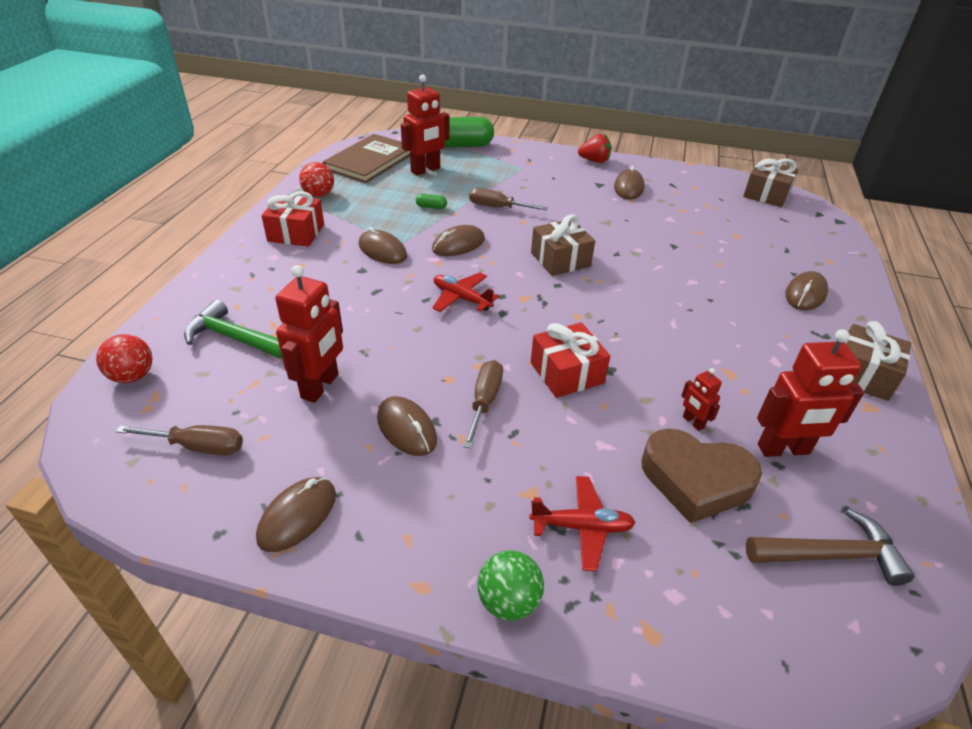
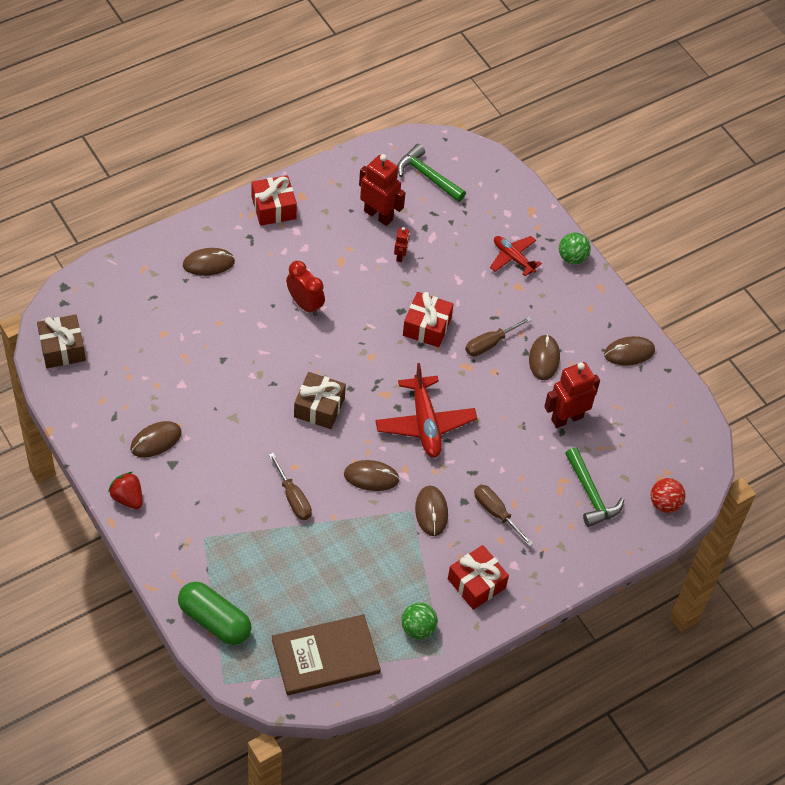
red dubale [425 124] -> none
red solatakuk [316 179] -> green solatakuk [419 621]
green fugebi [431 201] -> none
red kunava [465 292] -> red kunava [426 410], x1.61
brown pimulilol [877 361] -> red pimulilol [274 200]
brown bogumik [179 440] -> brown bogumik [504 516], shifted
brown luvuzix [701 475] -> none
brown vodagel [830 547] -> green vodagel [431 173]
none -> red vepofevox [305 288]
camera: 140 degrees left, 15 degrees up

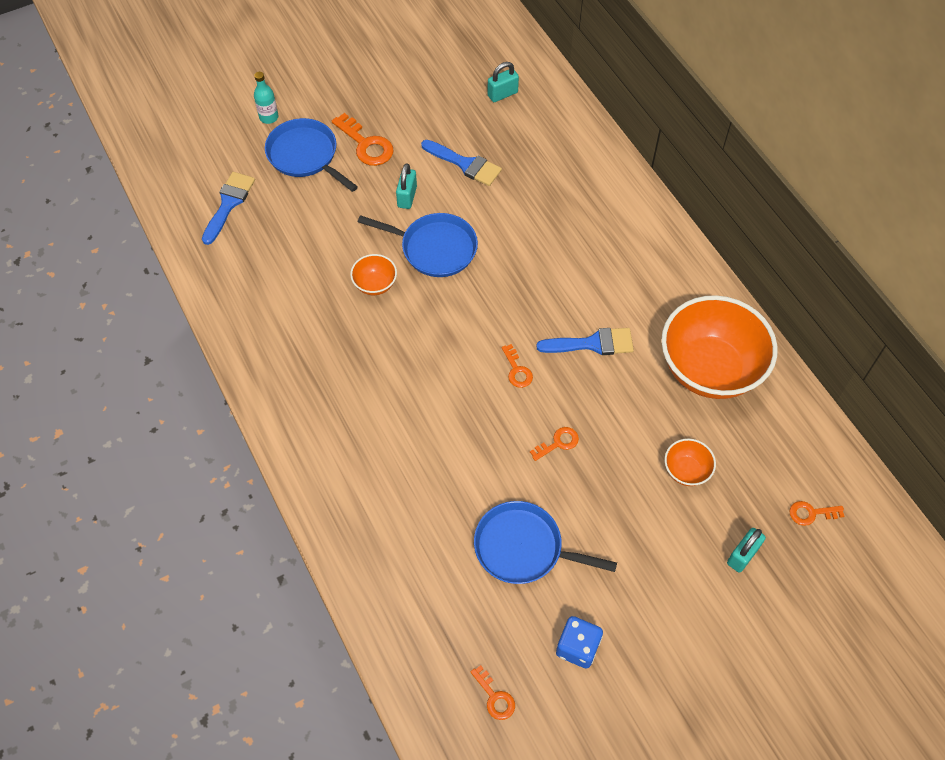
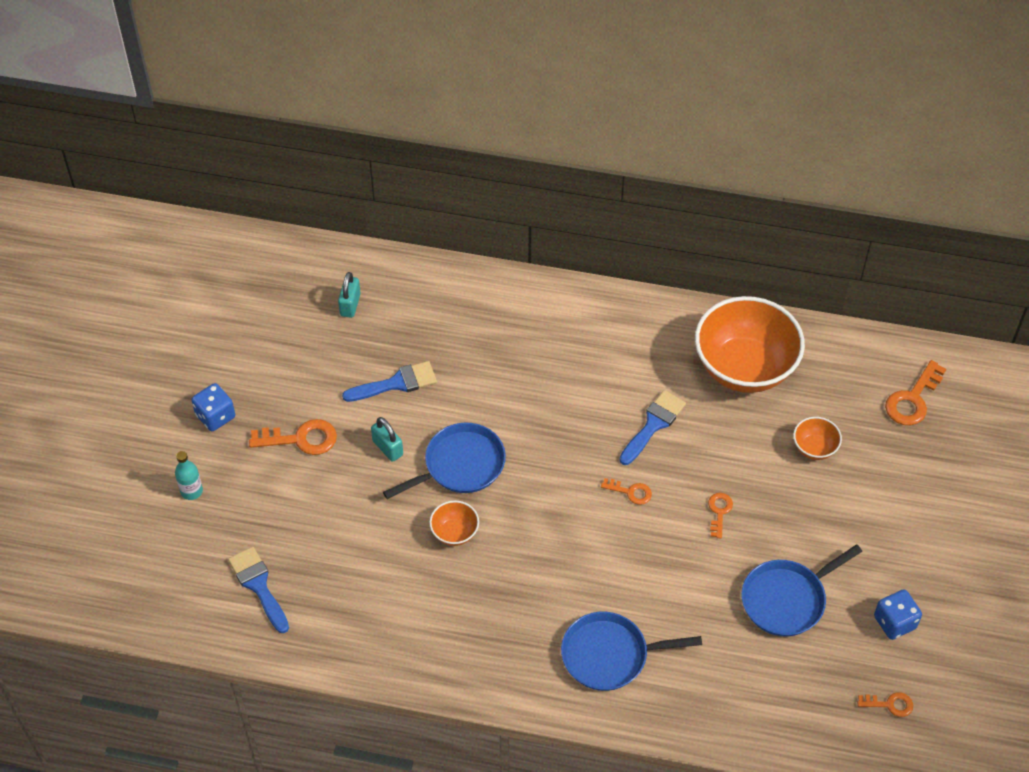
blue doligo [311 155] -> blue doligo [631 651], shifted
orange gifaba [816 513] -> orange gifaba [915 392], x1.72
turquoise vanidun [746 550] -> none
none -> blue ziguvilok [213 407]
camera: 50 degrees left, 5 degrees down

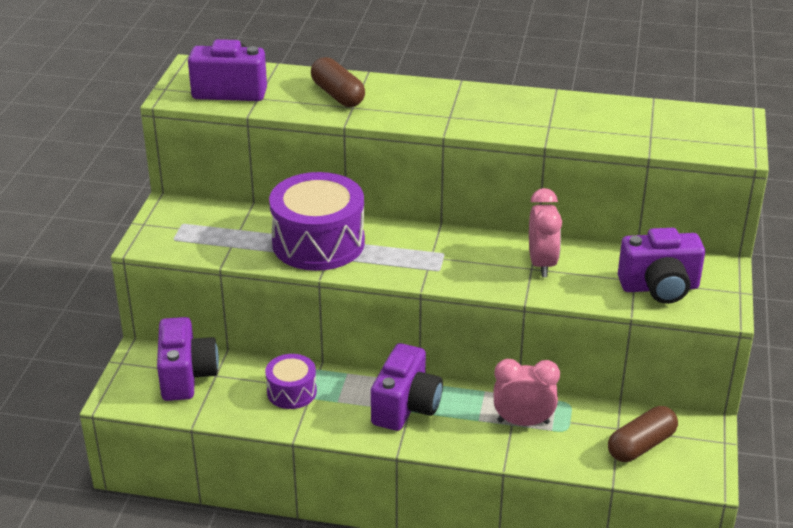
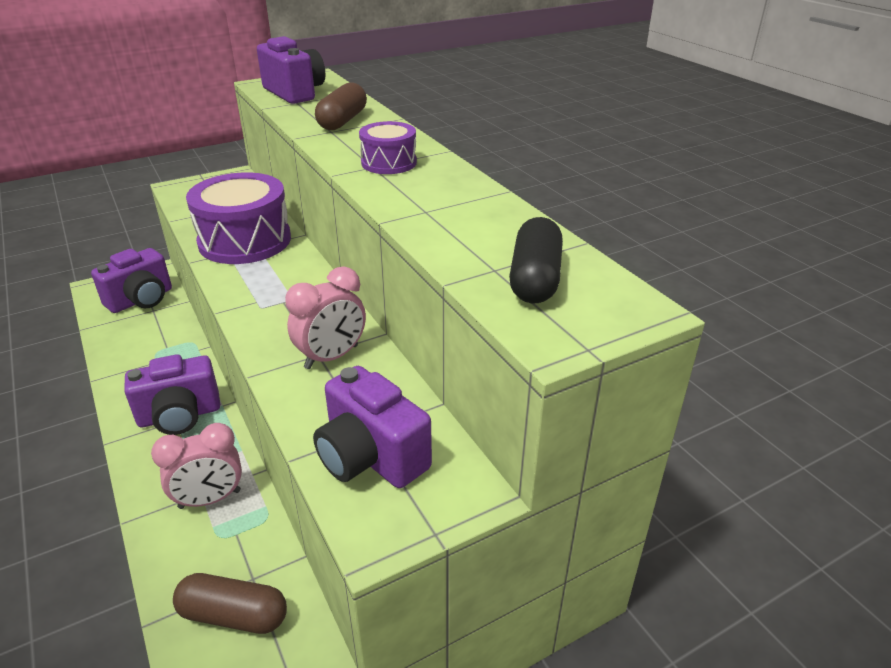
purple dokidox [291 381] -> purple dokidox [388 147], shifted
pink vepofevox [527 392] -> pink vepofevox [196 466], 105 degrees clockwise
none -> black fugebi [536 260]
camera: 50 degrees right, 0 degrees up

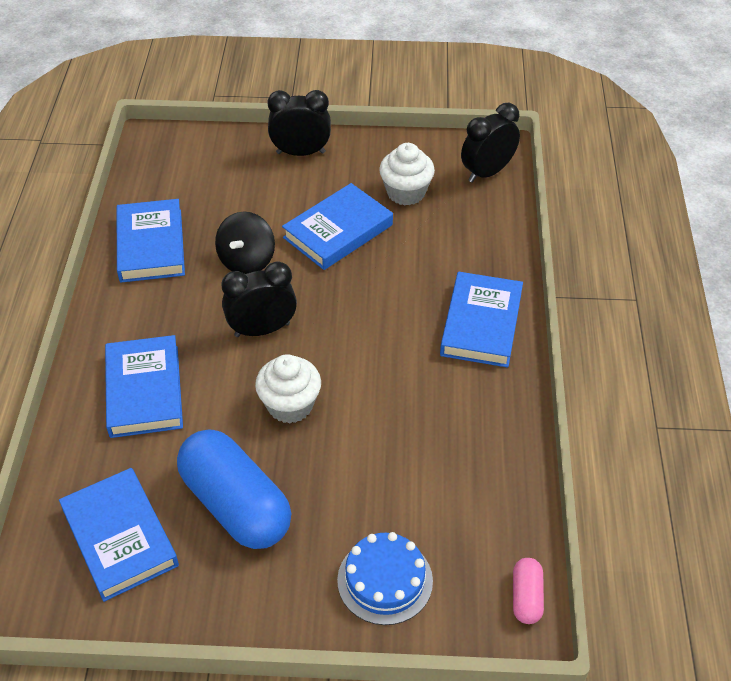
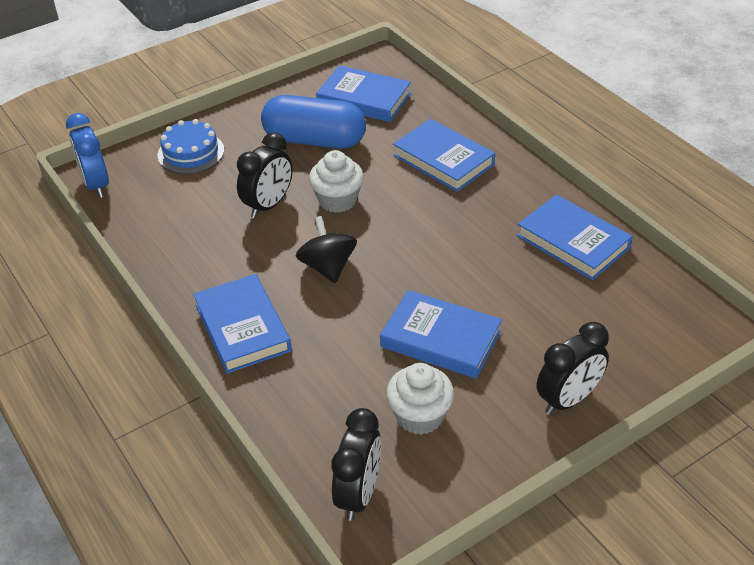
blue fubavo [337 226] -> blue fubavo [441 334], 75 degrees counterclockwise
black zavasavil [245 243] -> black zavasavil [326 249], shifted
black vepofevox [259 299] -> black vepofevox [265 175], shifted
pink fugebi [528 591] -> blue vepofevox [87 155]
camera: 145 degrees right, 5 degrees down

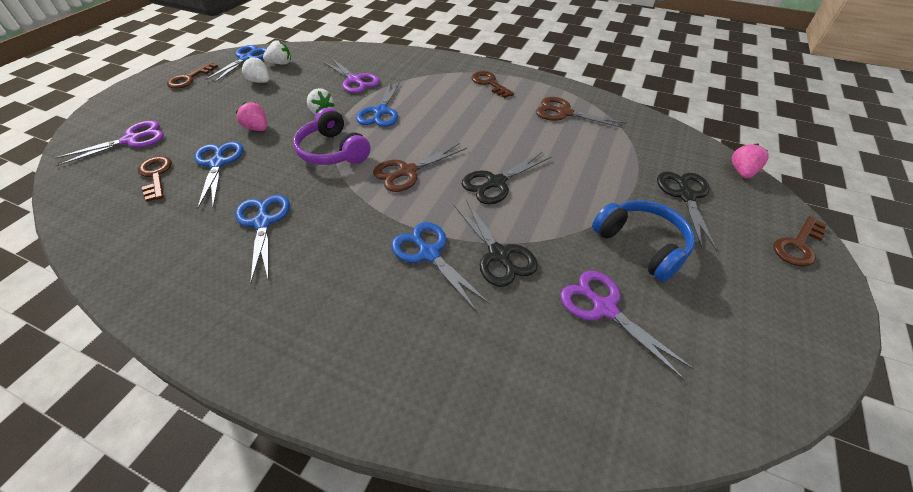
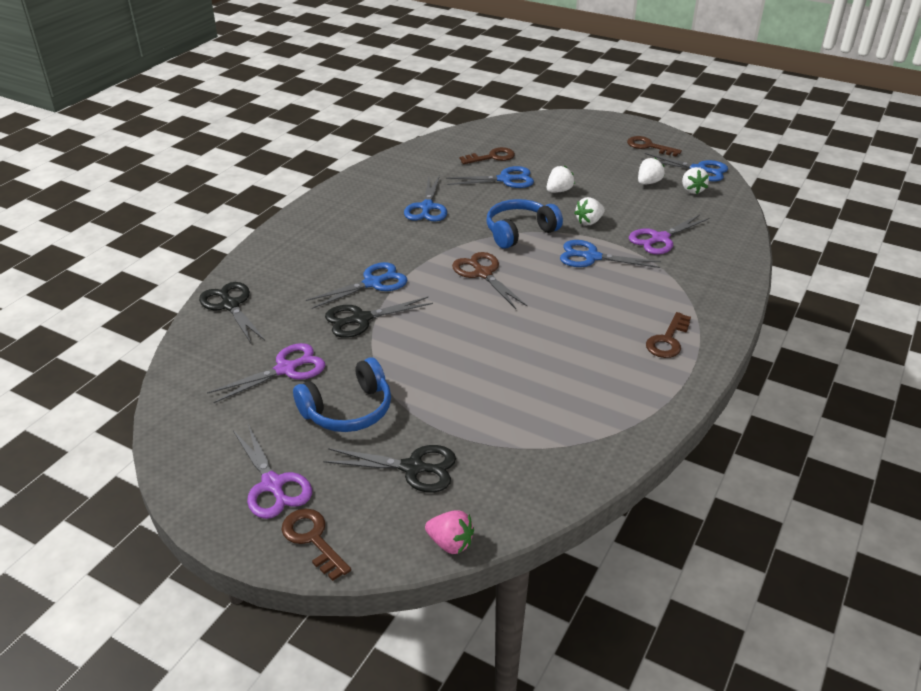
brown gifaba [493 84] -> brown gifaba [668 335], 150 degrees clockwise
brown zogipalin [581 112] -> none
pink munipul [251 116] -> white munipul [561 179]
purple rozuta [331 136] -> blue rozuta [524 224]
purple zogipalin [109 143] -> purple zogipalin [272 471], shifted
black zogipalin [506 178] -> black zogipalin [232 313], shifted
blue zogipalin [262 238] -> blue zogipalin [425 198], 105 degrees clockwise
camera: 95 degrees right, 10 degrees down

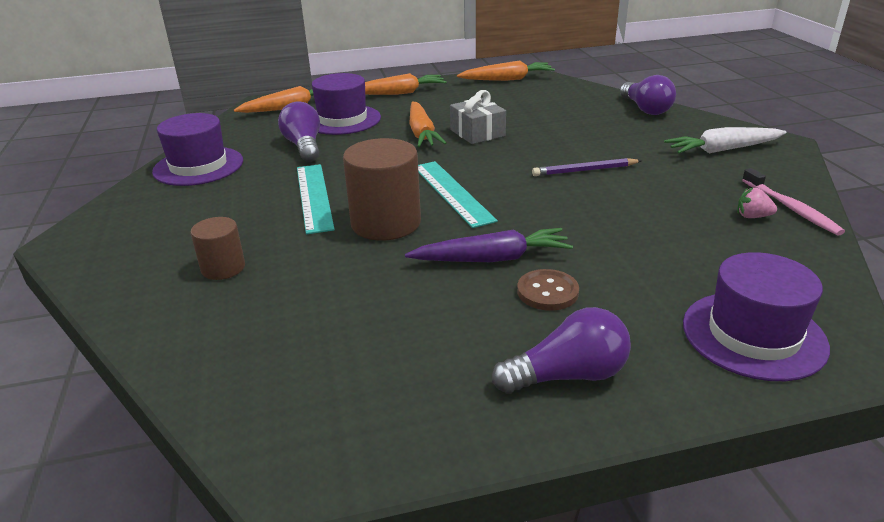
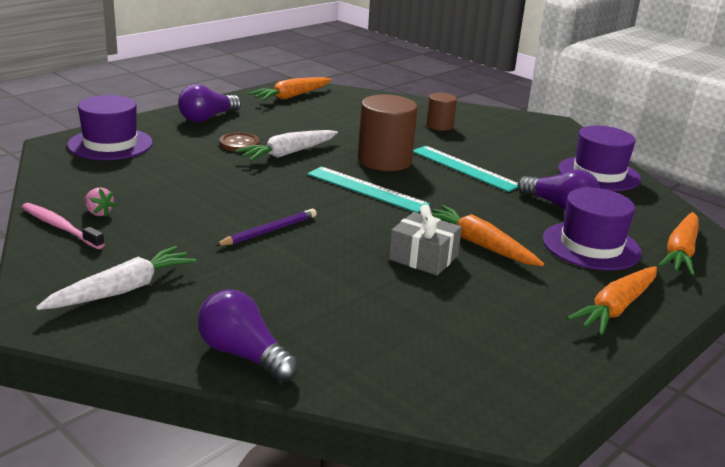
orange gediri [506 70] -> orange gediri [290 89], shifted
pink munipul [757 203] -> pink munipul [100 202], 60 degrees clockwise
purple gediri [489 245] -> white gediri [286 145]
camera: 145 degrees right, 5 degrees down

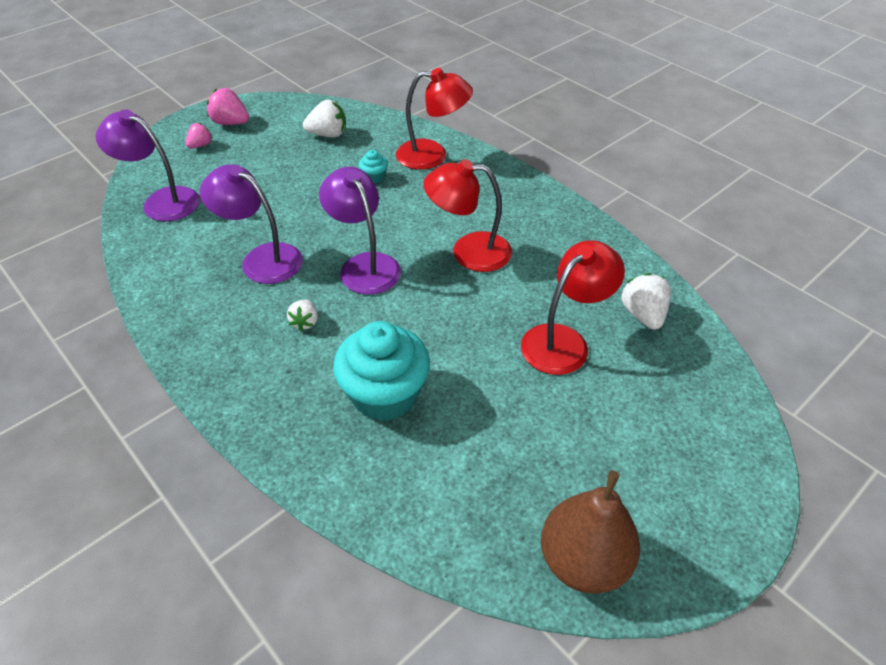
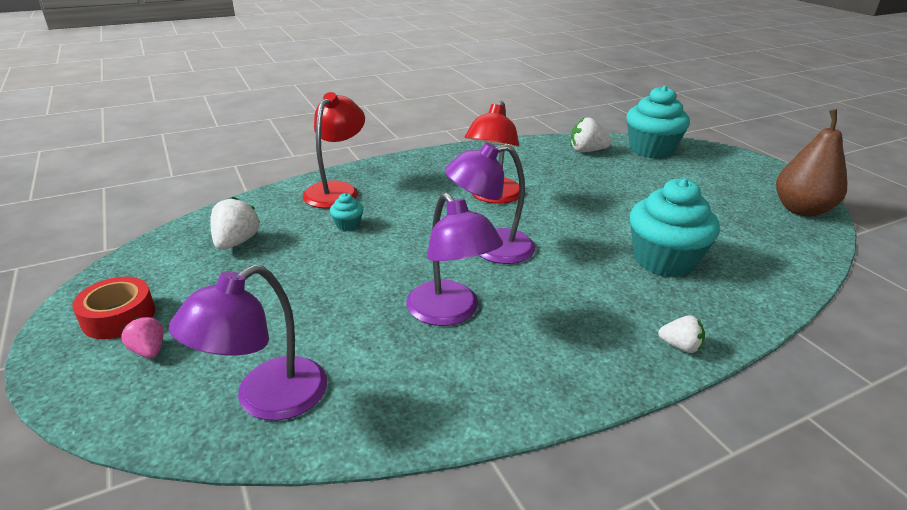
pink munipul [228 106] -> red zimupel [113 308]
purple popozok [251 224] -> purple popozok [454 259], 75 degrees counterclockwise
red popozok [573 307] -> none
white munipul [302 315] -> white munipul [681 334], shifted
none -> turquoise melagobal [658 122]
camera: 75 degrees left, 15 degrees down

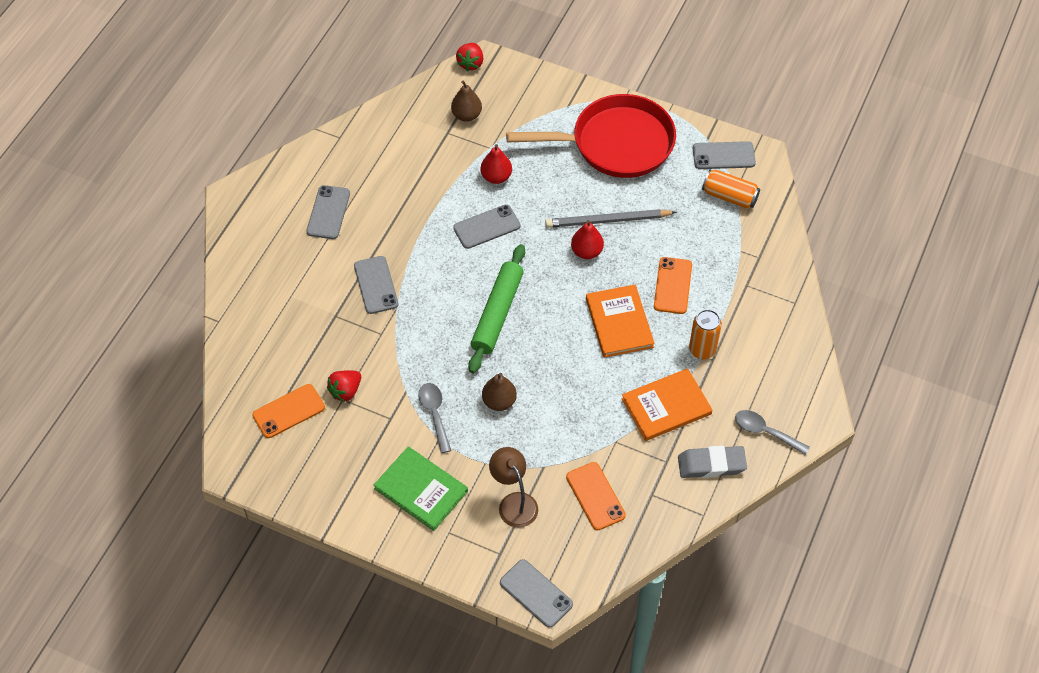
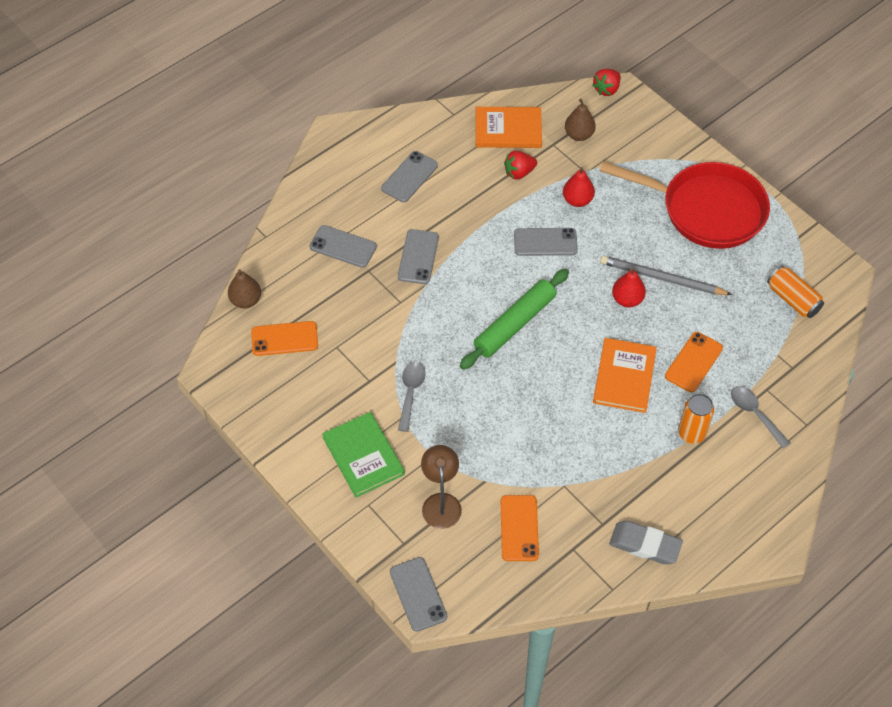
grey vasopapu [724 155] -> grey vasopapu [343 246], shifted
orange fubavo [667 404] -> orange fubavo [508 127], shifted
red munipul [344 386] -> red munipul [520 165], shifted
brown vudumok [499 392] -> brown vudumok [244 288], shifted
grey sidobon [772 432] -> grey sidobon [760 417], shifted
camera: 25 degrees right, 0 degrees up

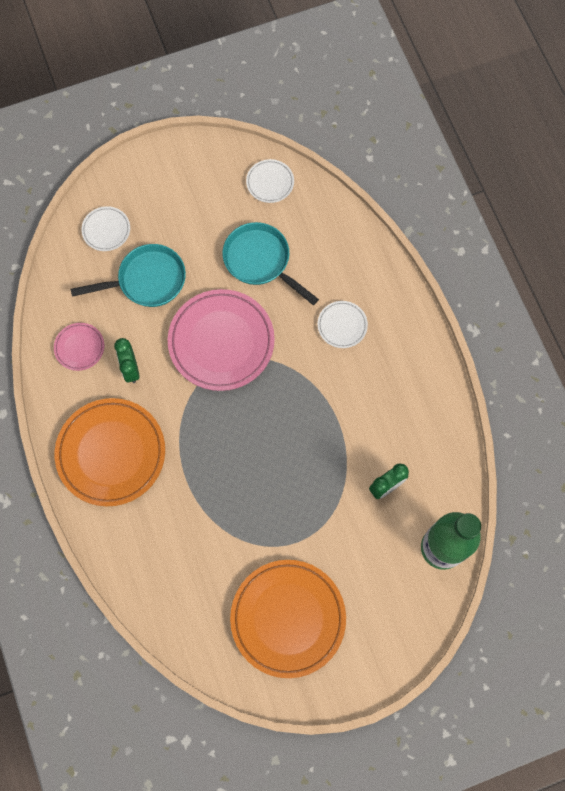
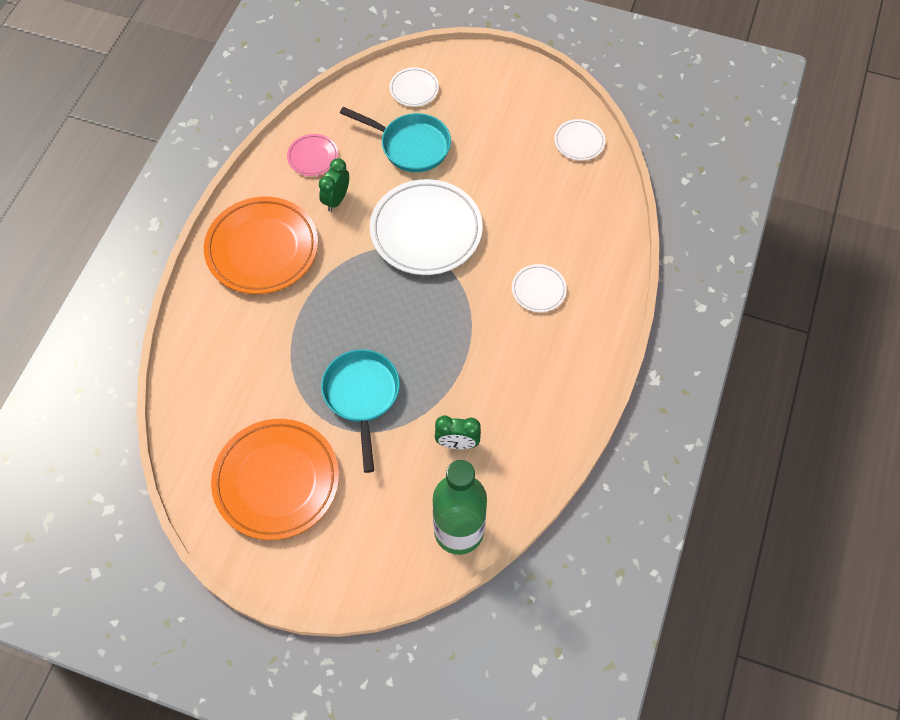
turquoise doligo [270 263] -> turquoise doligo [360 411], shifted
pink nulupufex [221 340] -> white nulupufex [426 227]
camera: 40 degrees right, 10 degrees down

